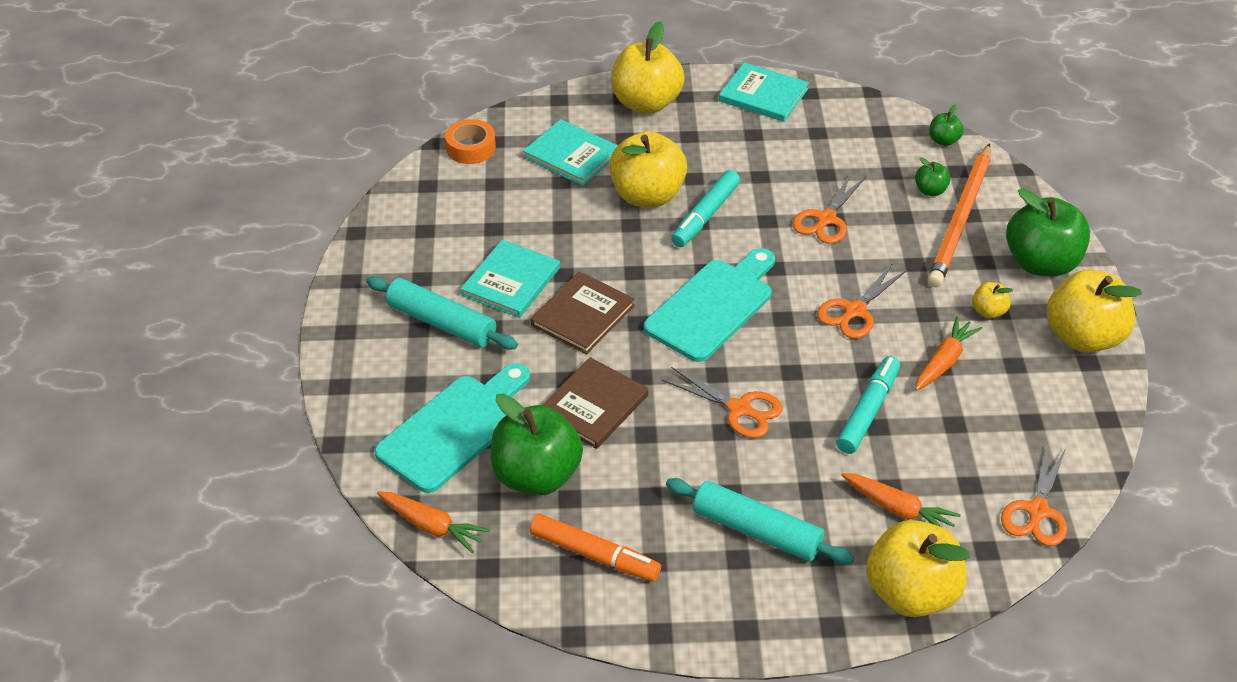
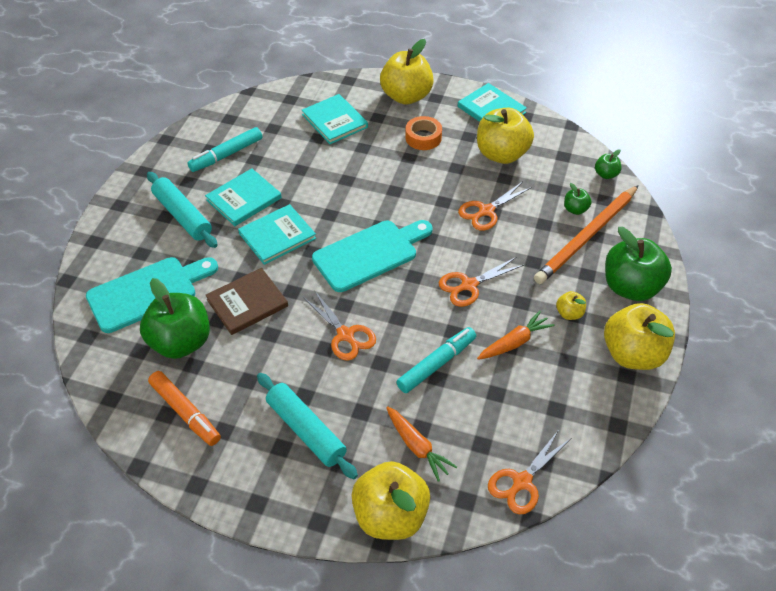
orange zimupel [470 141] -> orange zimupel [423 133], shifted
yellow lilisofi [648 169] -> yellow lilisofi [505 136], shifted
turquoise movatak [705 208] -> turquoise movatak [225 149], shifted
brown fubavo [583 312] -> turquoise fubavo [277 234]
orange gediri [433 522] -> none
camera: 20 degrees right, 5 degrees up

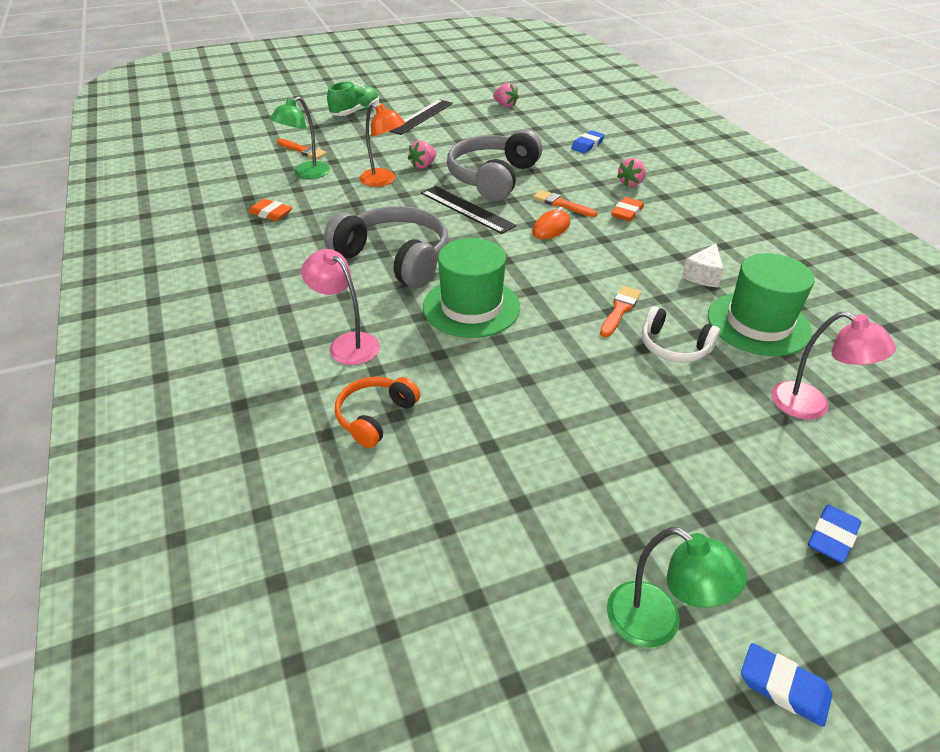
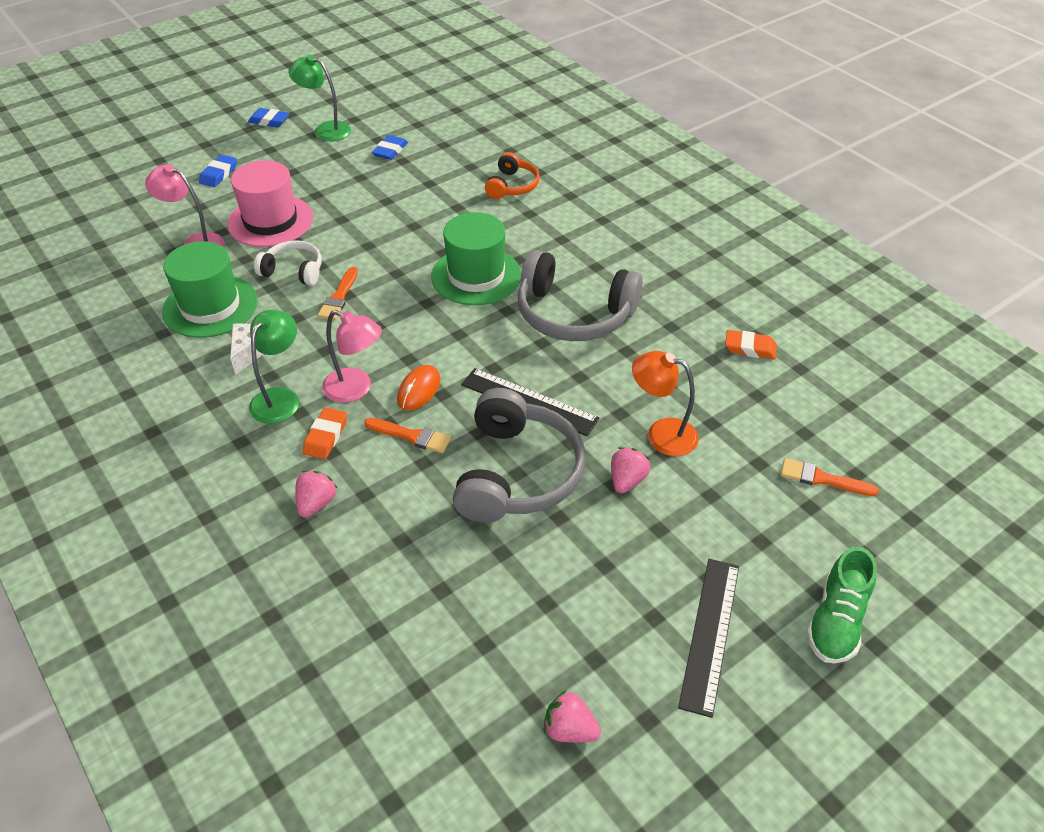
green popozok [300 137] -> green popozok [274 367], shifted
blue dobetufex [588 141] -> blue dobetufex [390 147], shifted
pink popozok [340 307] -> pink popozok [352 356], shifted
none -> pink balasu [270 203]
camera: 165 degrees right, 5 degrees up

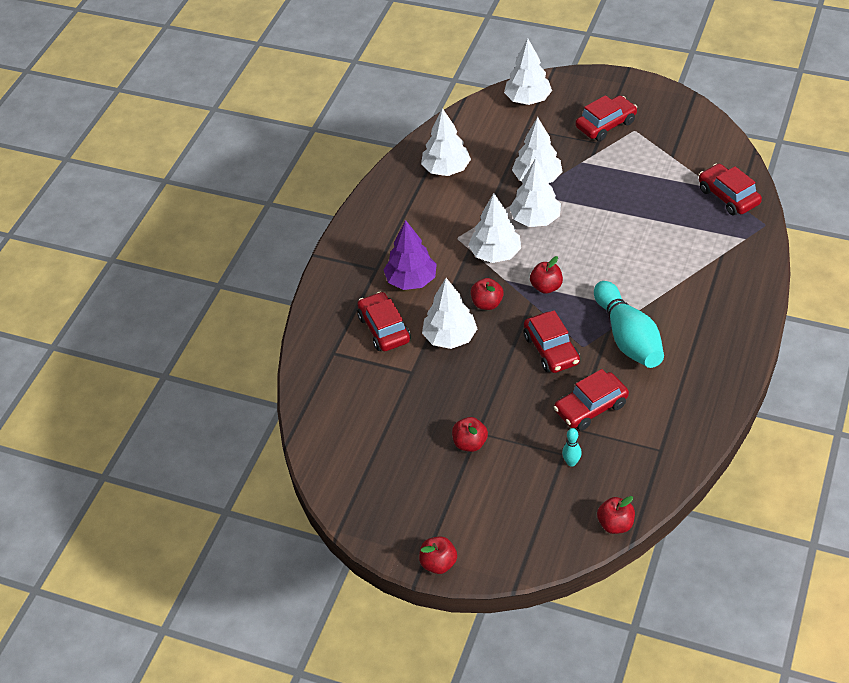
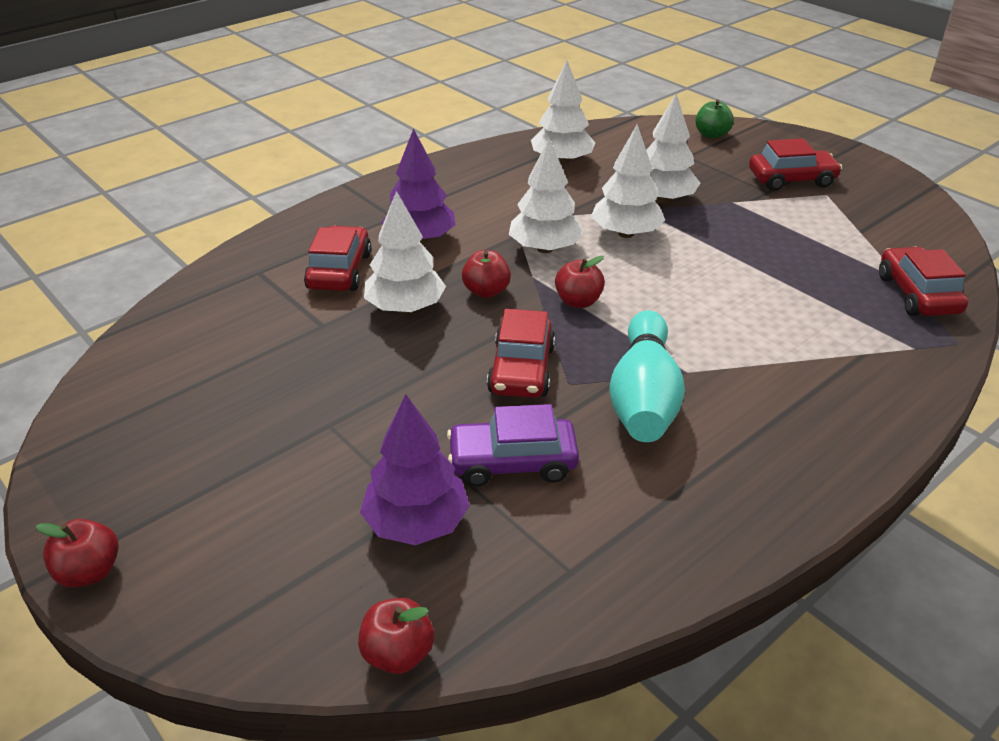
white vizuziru [528 71] -> green lilisofi [714 119]
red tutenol [591 400] -> purple tutenol [513 445]
red lilisofi [470 434] -> none
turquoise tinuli [572 447] -> purple vizuziru [415 469]
camera: 25 degrees right, 10 degrees down

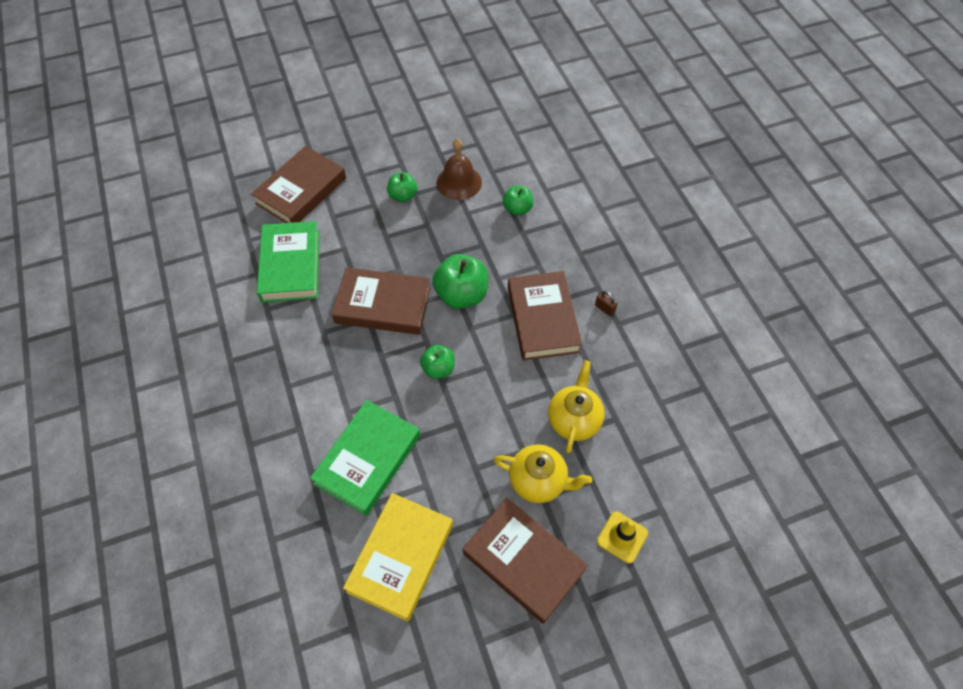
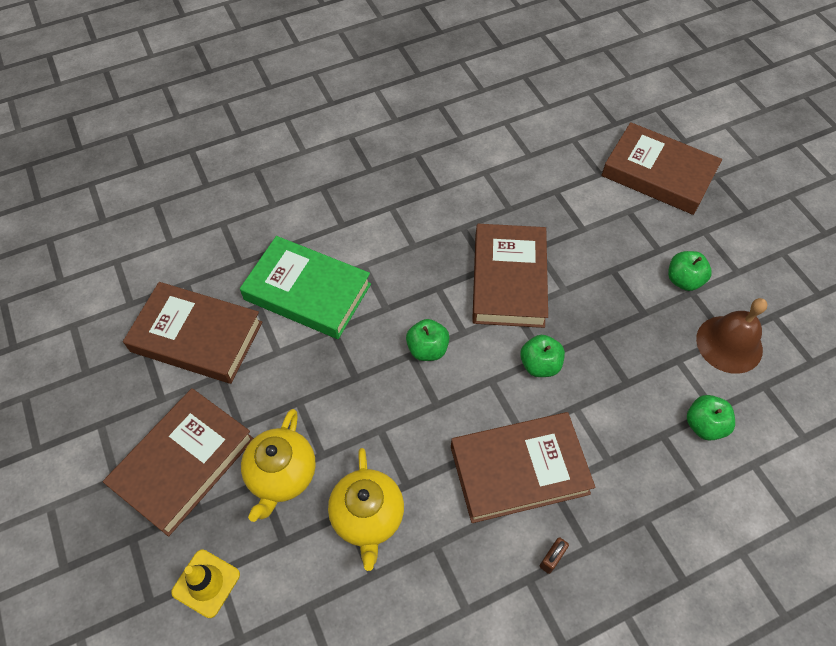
green fubavo [288 261] -> none
green lilisofi [460 281] -> green lilisofi [542 356], x0.60
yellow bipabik [576 407] -> yellow bipabik [366 509], 75 degrees clockwise
yellow fubavo [398 557] -> brown fubavo [192 333]
camera: 85 degrees right, 0 degrees up

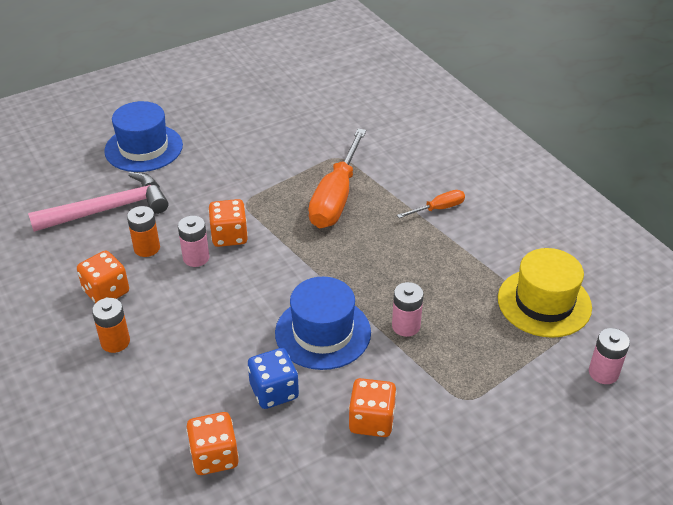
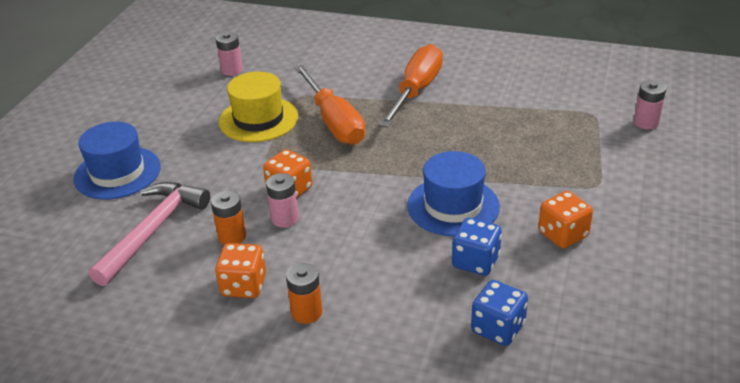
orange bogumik [431 204] -> orange bogumik [411 85], x2.08
yellow balasu [545 293] -> yellow balasu [258 107], shifted
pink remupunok [408 309] -> pink remupunok [229 54], shifted
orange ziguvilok [212 443] -> blue ziguvilok [499 313]
camera: 40 degrees left, 5 degrees down

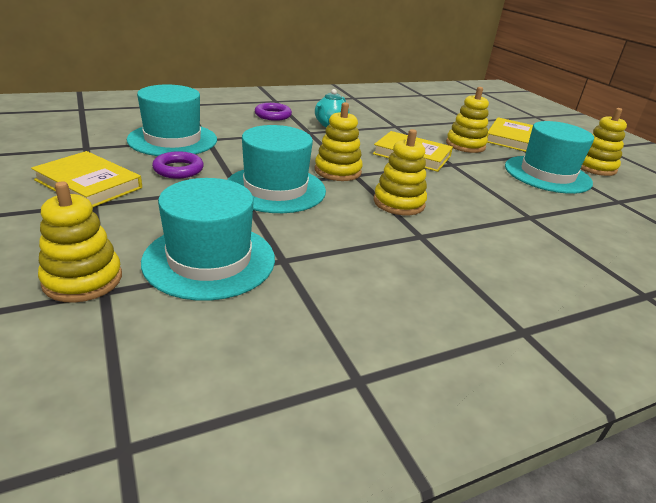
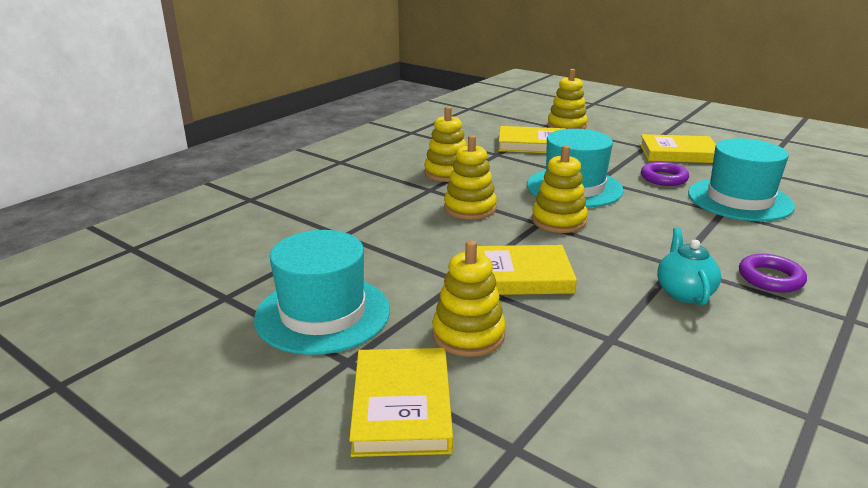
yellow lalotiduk [603 142] -> yellow lalotiduk [445 144], shifted
turquoise balasu [208 239] -> yellow fubavo [532 139]
camera: 155 degrees right, 5 degrees down

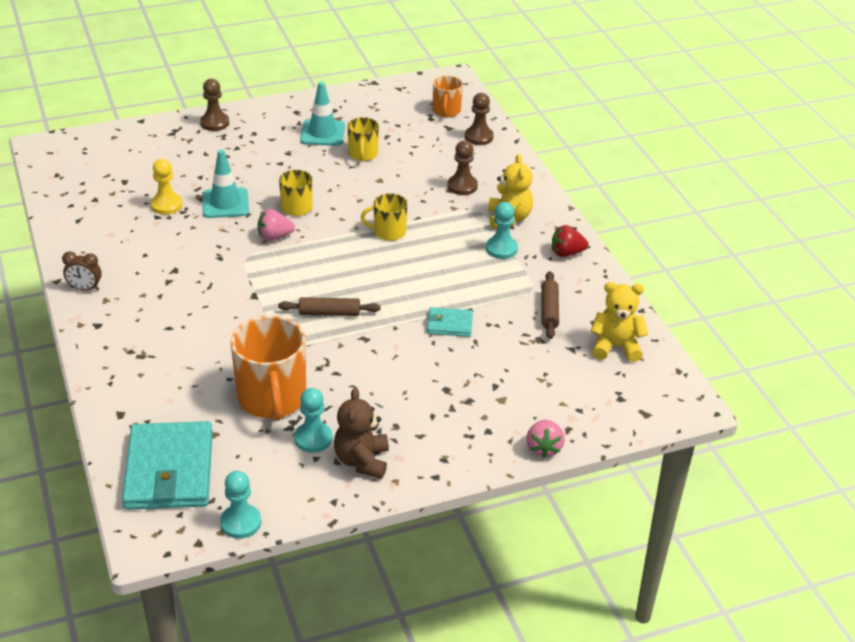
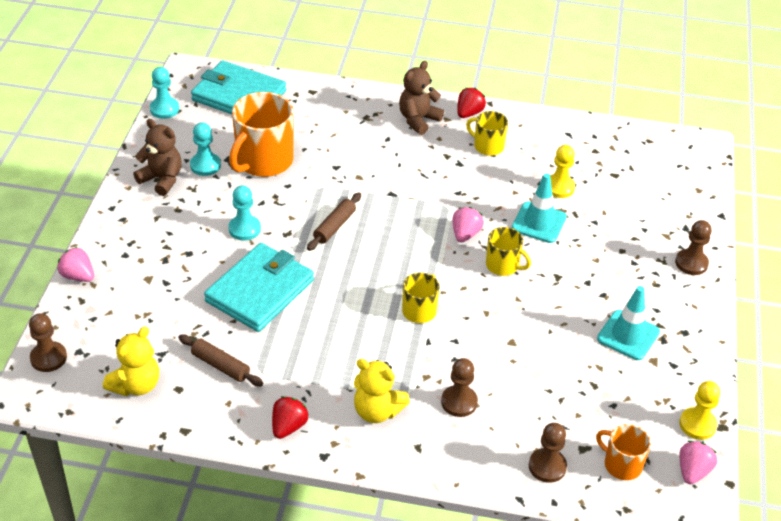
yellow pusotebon [363 139] -> yellow pusotebon [487 133], shifted
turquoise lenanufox [502 230] -> turquoise lenanufox [244 213], shifted
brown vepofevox [82 271] -> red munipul [471 103]
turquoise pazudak [450 322] -> turquoise pazudak [259 287], x2.09
orange pusotebon [268 368] -> orange pusotebon [261 134], 75 degrees counterclockwise
none -> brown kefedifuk [421 98]
none -> brown lenanufox [48 342]
none -> yellow lenanufox [700 410]
none -> pink munipul [698 462]
camera: 120 degrees right, 5 degrees up

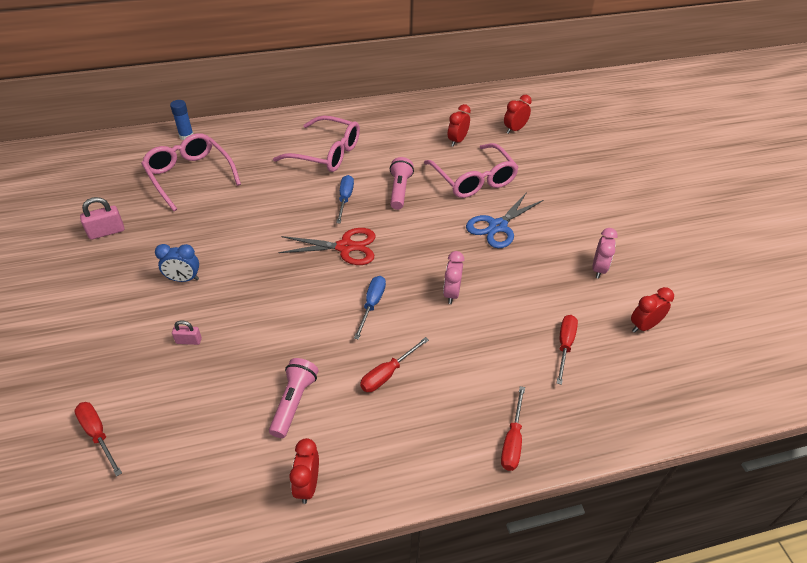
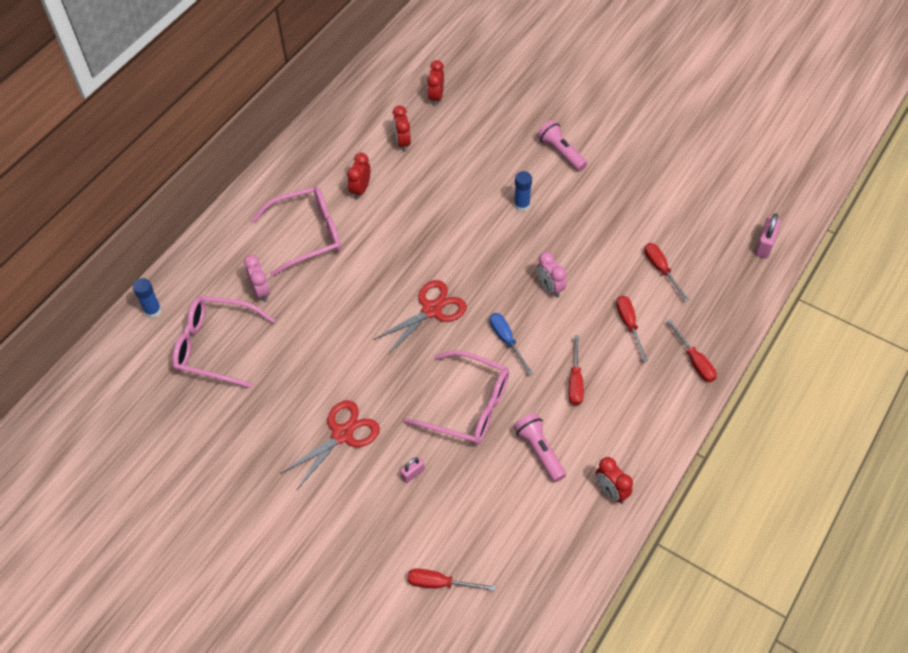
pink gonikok [471 170] -> pink gonikok [456 398], shifted
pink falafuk [402 183] -> pink falafuk [562 145], shifted
blue bogumik [345 199] -> none
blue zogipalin [504 220] -> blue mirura [523 191]
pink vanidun [102 218] -> pink vanidun [768 235], shifted
pink vepofevox [605 253] -> pink vepofevox [257 278], shifted
blue vepofevox [177 263] -> red zogipalin [330 445]
red vepofevox [652 310] -> red vepofevox [358 176], shifted
none -> red bogumik [632 329]
camera: 40 degrees left, 10 degrees up

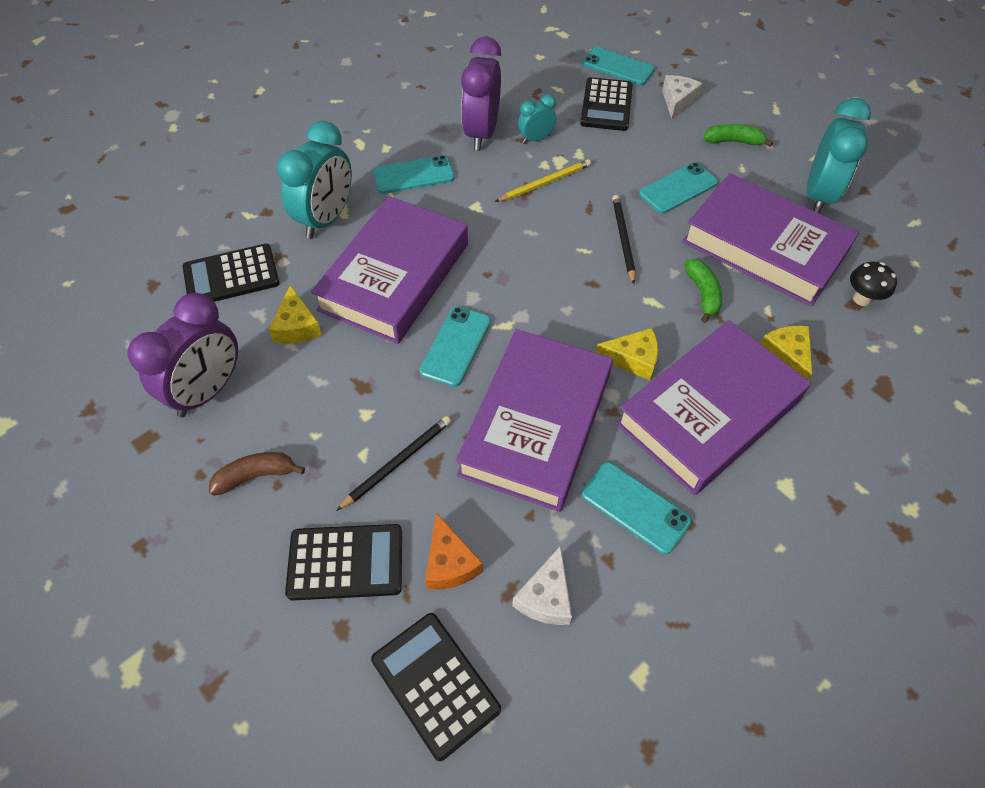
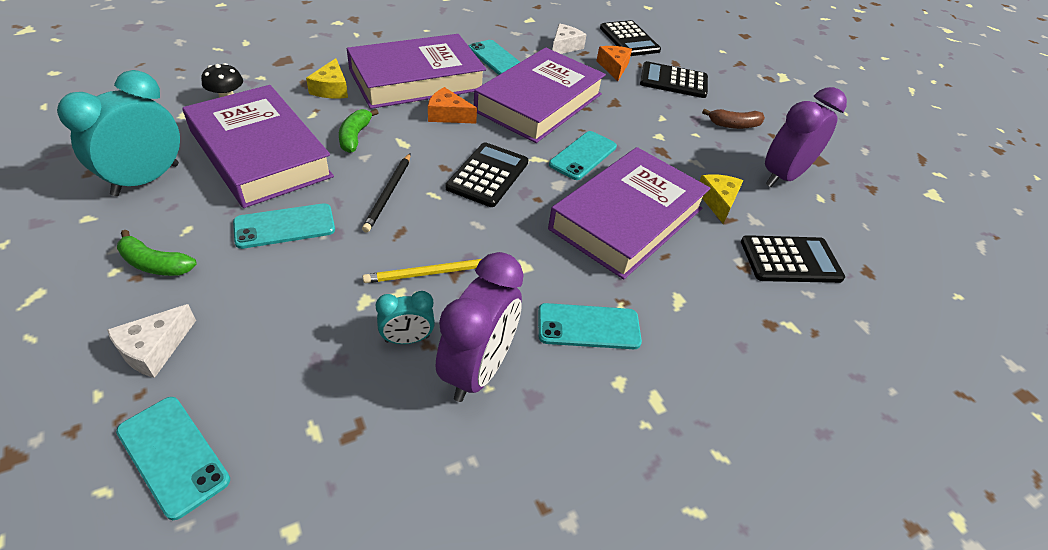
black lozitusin [606 104] -> black lozitusin [487 174], shifted
turquoise vepofevox [314 180] -> none
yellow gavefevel [627 354] -> orange gavefevel [452 105]
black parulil [393 463] -> none
camera: 170 degrees left, 10 degrees down

